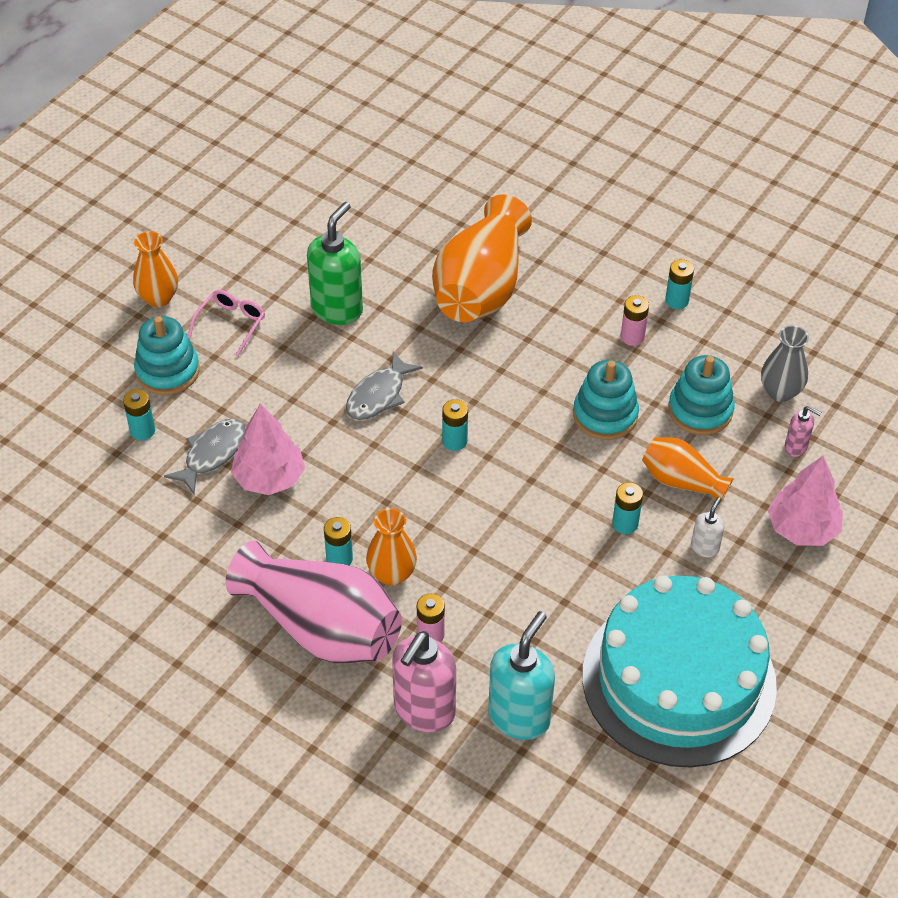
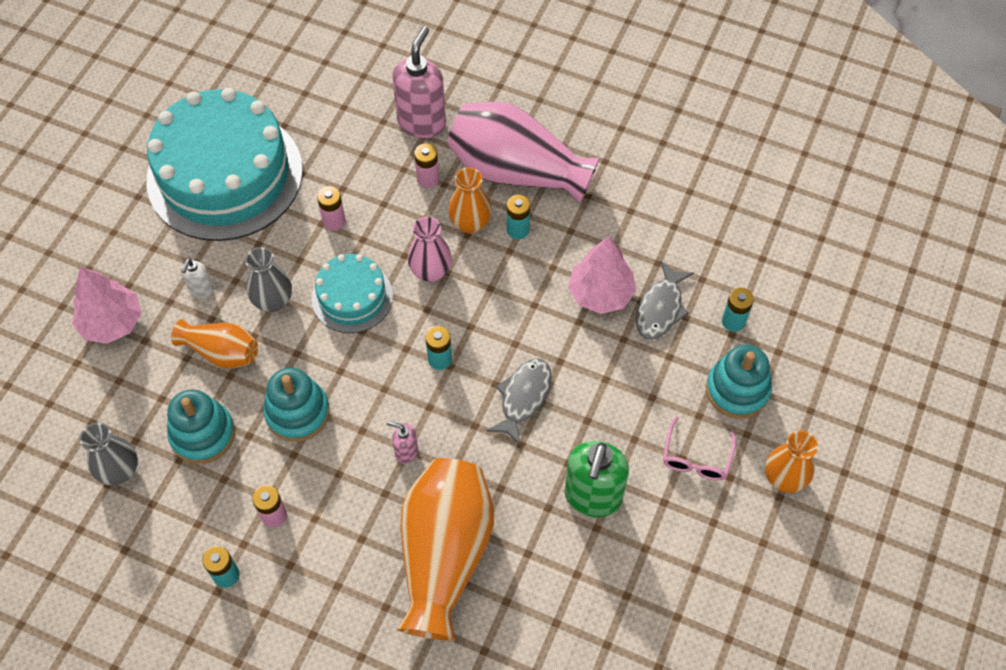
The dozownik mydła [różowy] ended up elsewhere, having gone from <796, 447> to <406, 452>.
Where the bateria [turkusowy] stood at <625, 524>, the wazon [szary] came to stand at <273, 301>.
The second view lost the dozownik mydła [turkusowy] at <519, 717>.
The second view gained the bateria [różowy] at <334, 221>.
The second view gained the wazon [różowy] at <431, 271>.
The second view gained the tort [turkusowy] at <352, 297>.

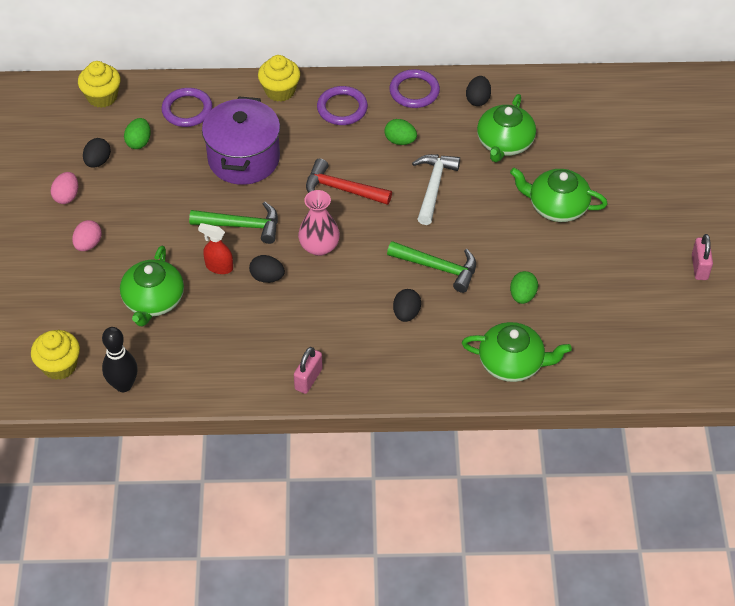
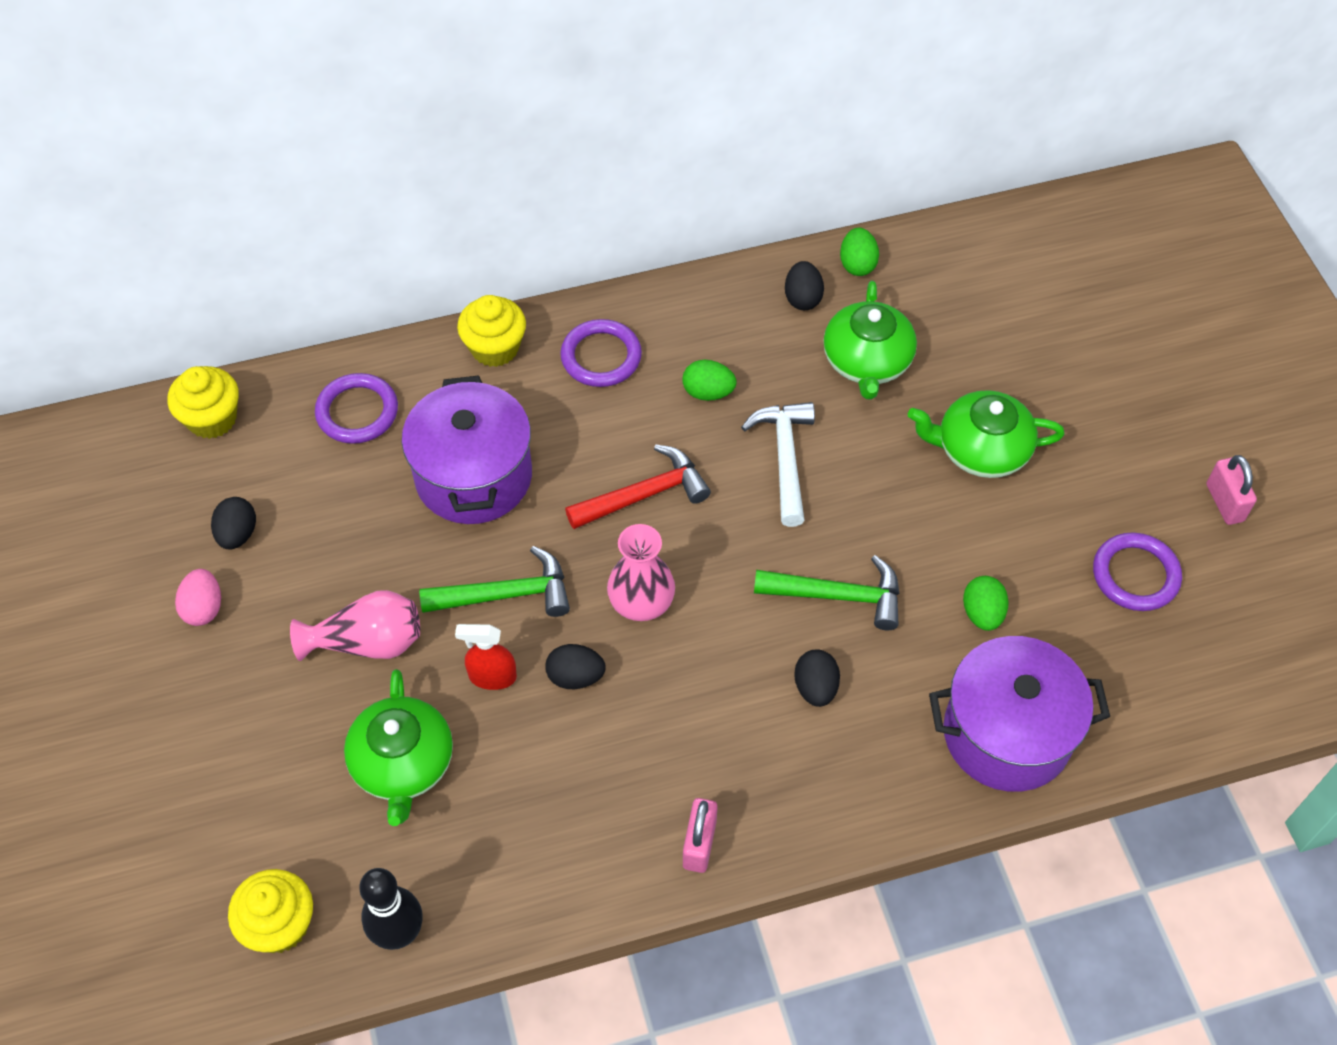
The pierścień [fioletowy] ended up elsewhere, having gone from <414, 91> to <1135, 575>.
The jajko [zielony] ended up elsewhere, having gone from <139, 142> to <857, 264>.
The młotek [czerwony] at <342, 189> ended up facing another way, 150 degrees clockwise from before.
The second view lost the jajko [różowy] at <88, 244>.
Where the imbryk [zielony] stood at <512, 363>, the garnek [fioletowy] came to stand at <1007, 734>.
The second view gained the wazon [różowy] at <368, 642>.

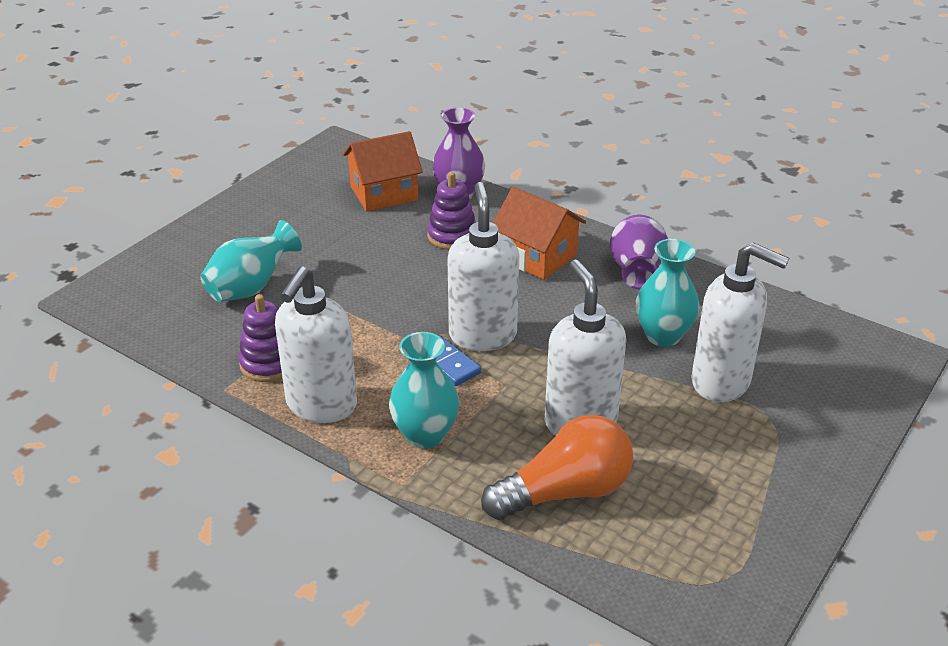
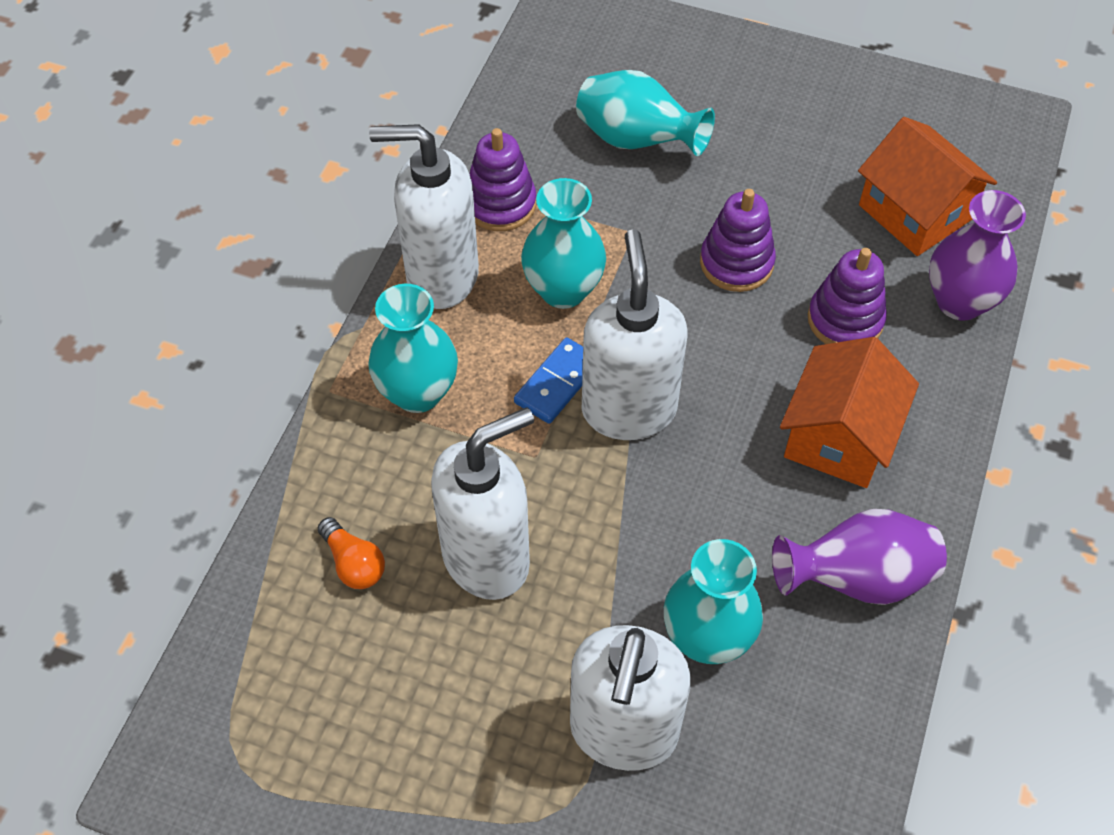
The dozownik mydła [biały] at <482, 335> ended up facing another way, 75 degrees counterclockwise from before.
The size of the żarówka [pomarańczowy] at <565, 492> changed by a factor of 0.47.
The second view gained the wazon [turkusowy] at <563, 290>.
The second view gained the zabawka nakładanka [fioletowy] at <736, 263>.

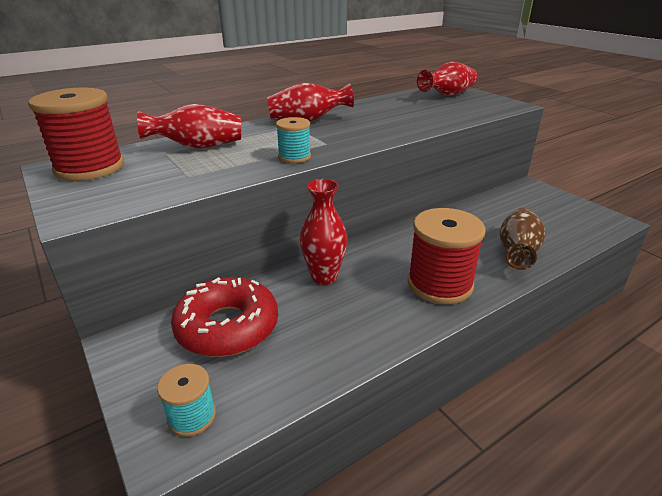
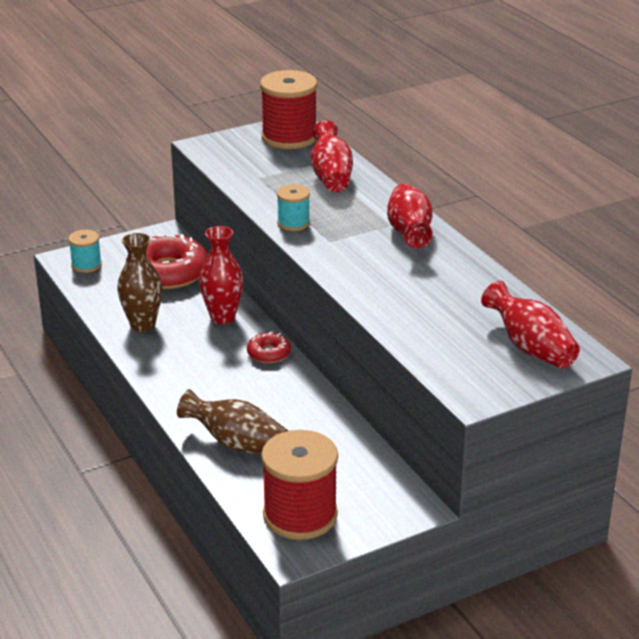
The szpulka [czerwony] ended up elsewhere, having gone from <439, 284> to <300, 515>.
The second view gained the wazon [brązowy] at <143, 325>.
The second view gained the donut [czerwony] at <269, 353>.

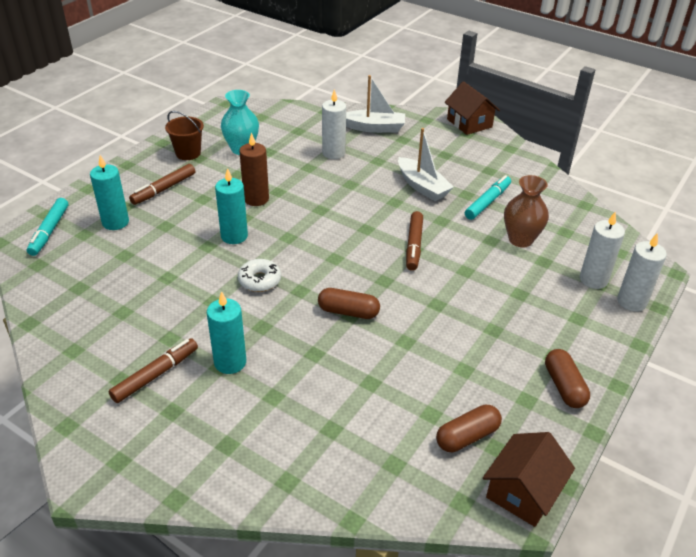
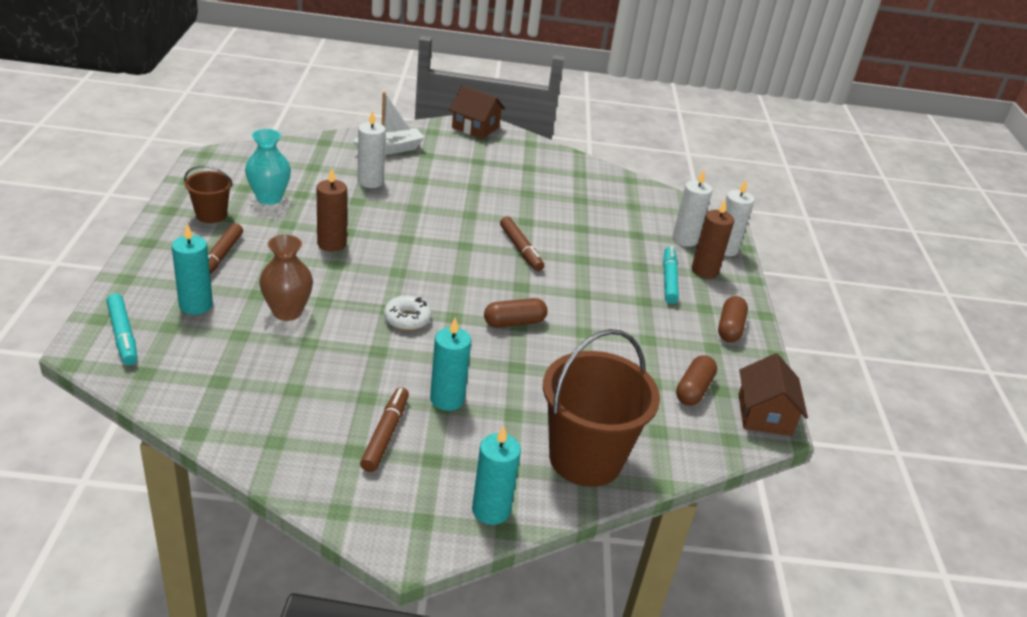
The second view lost the łódka [biały] at <422, 186>.
The świeca [turkusowy] ended up elsewhere, having gone from <234, 236> to <491, 510>.
The flamaster [turkusowy] ended up elsewhere, having gone from <487, 202> to <669, 280>.
The wazon [brązowy] ended up elsewhere, having gone from <520, 240> to <287, 312>.
The kapsułka [brązowy] at <564, 386> ended up facing another way, 60 degrees clockwise from before.
The second view gained the świeca [brązowy] at <704, 271>.
The second view gained the wiadro [brązowy] at <585, 458>.

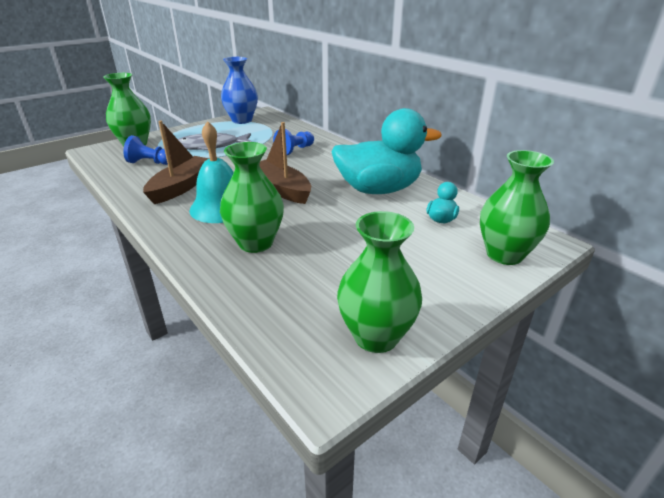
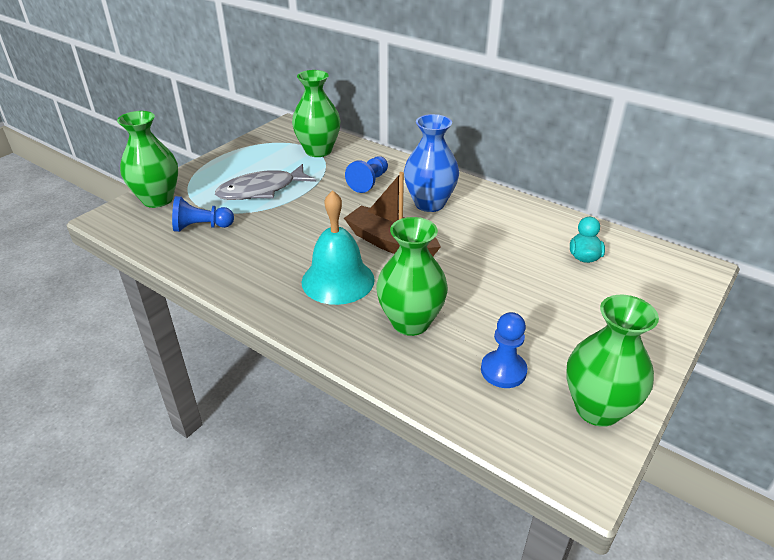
The wazon [niebieski] ended up elsewhere, having gone from <242, 120> to <429, 204>.
The second view lost the kaczka [turkusowy] at <378, 189>.
The second view lost the łódka [brązowy] at <181, 187>.
The wazon [zielony] ended up elsewhere, having gone from <504, 254> to <318, 151>.
The second view gained the pionek [niebieski] at <503, 370>.

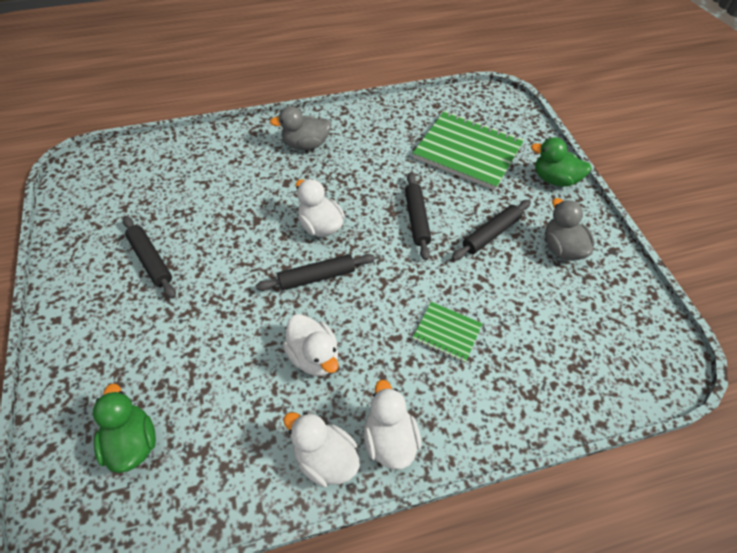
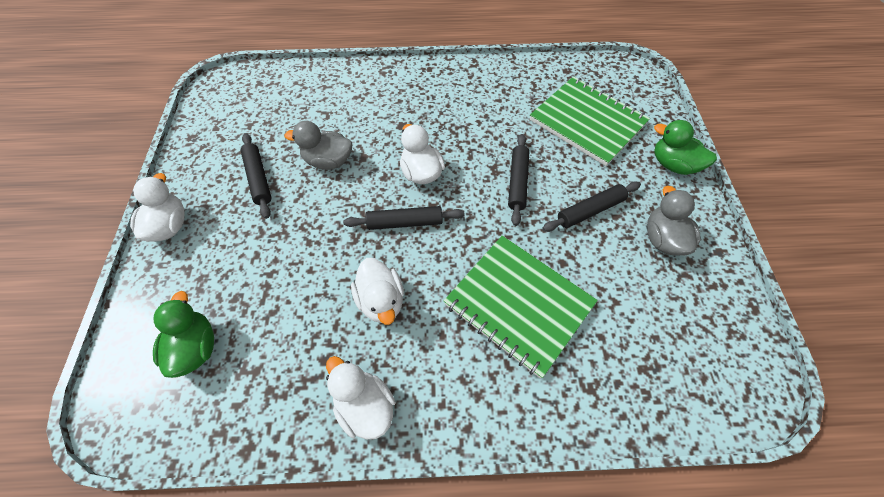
The kaczka [szary] ended up elsewhere, having gone from <305, 144> to <328, 161>.
The size of the zeszyt [zielony] at <447, 333> changed by a factor of 2.01.
The kaczka [biały] ended up elsewhere, having gone from <389, 439> to <169, 226>.

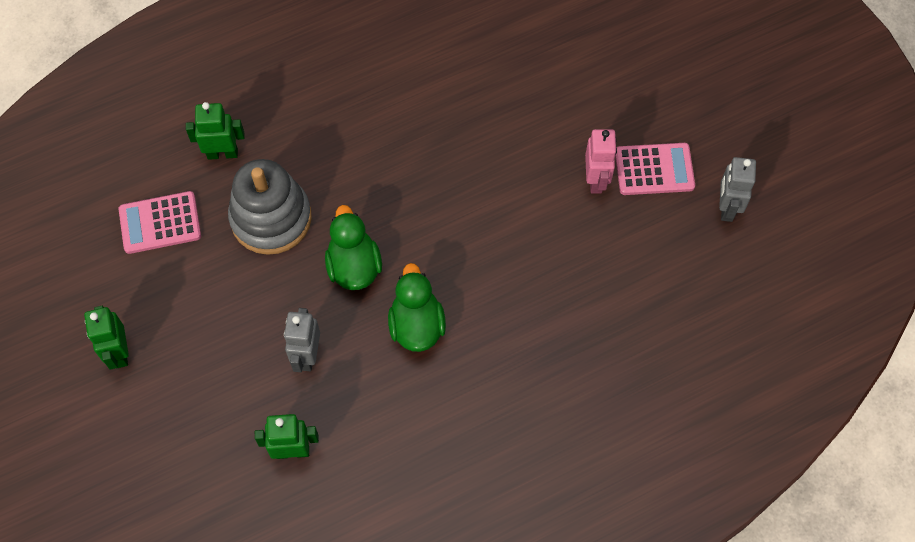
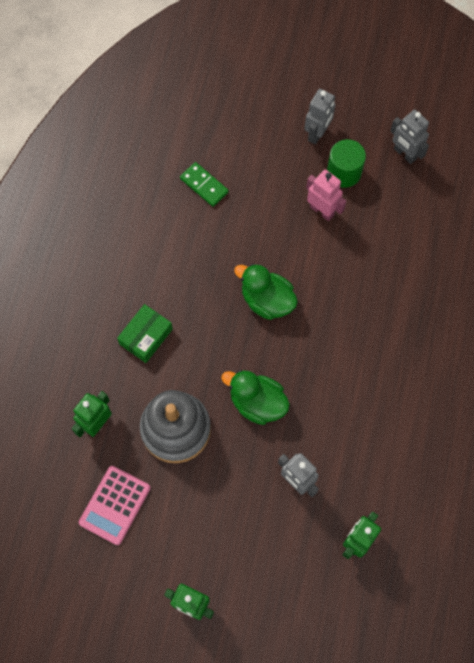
Where the kalkulator [różowy] stood at <654, 169>, the walec [zielony] came to stand at <344, 172>.
The kaczka [zielony] ended up elsewhere, having gone from <416, 325> to <267, 300>.
The second view gained the robot [szary] at <317, 134>.
The second view gained the kostka domina [zielony] at <204, 185>.
The second view gained the pudełko [zielony] at <146, 336>.

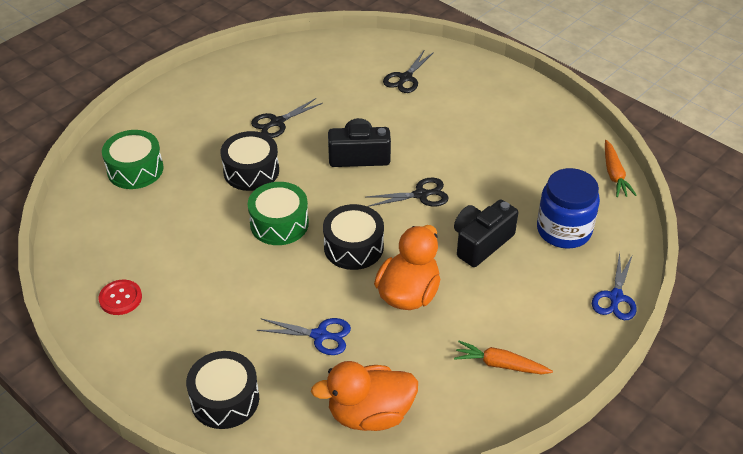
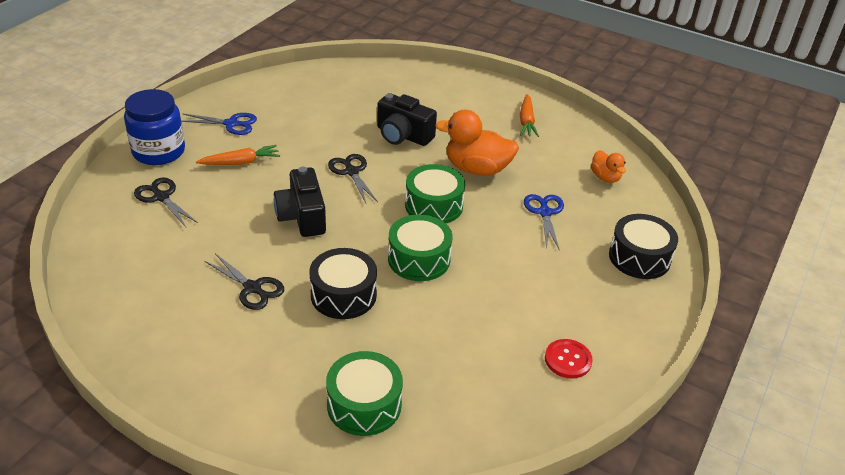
The nożyczki [czarny] at <405, 78> ended up facing another way, 150 degrees counterclockwise from before.
The marchewka [pomarańczowy] ended up elsewhere, having gone from <614, 175> to <241, 162>.
The słoik [niebieski] ended up elsewhere, having gone from <564, 230> to <159, 151>.
What was the bęben [czarny] at <353, 247> turned into the bęben [zielony] at <434, 205>.
The nożyczki [niebieski] ended up elsewhere, having gone from <615, 297> to <231, 124>.
The size of the kaczka [pomarańczowy] at <370, 414> changed by a factor of 0.54.

